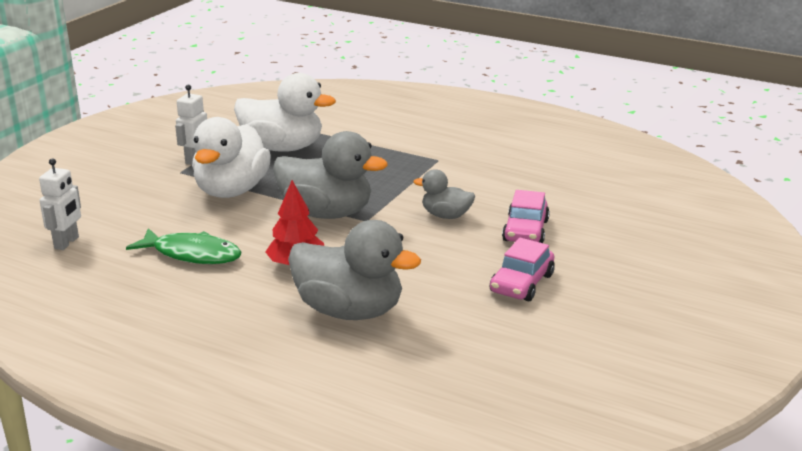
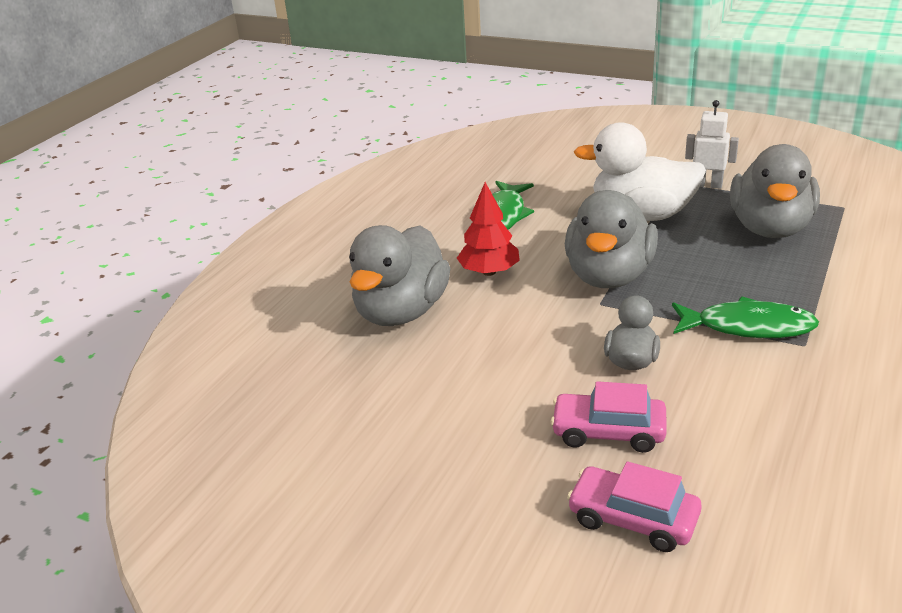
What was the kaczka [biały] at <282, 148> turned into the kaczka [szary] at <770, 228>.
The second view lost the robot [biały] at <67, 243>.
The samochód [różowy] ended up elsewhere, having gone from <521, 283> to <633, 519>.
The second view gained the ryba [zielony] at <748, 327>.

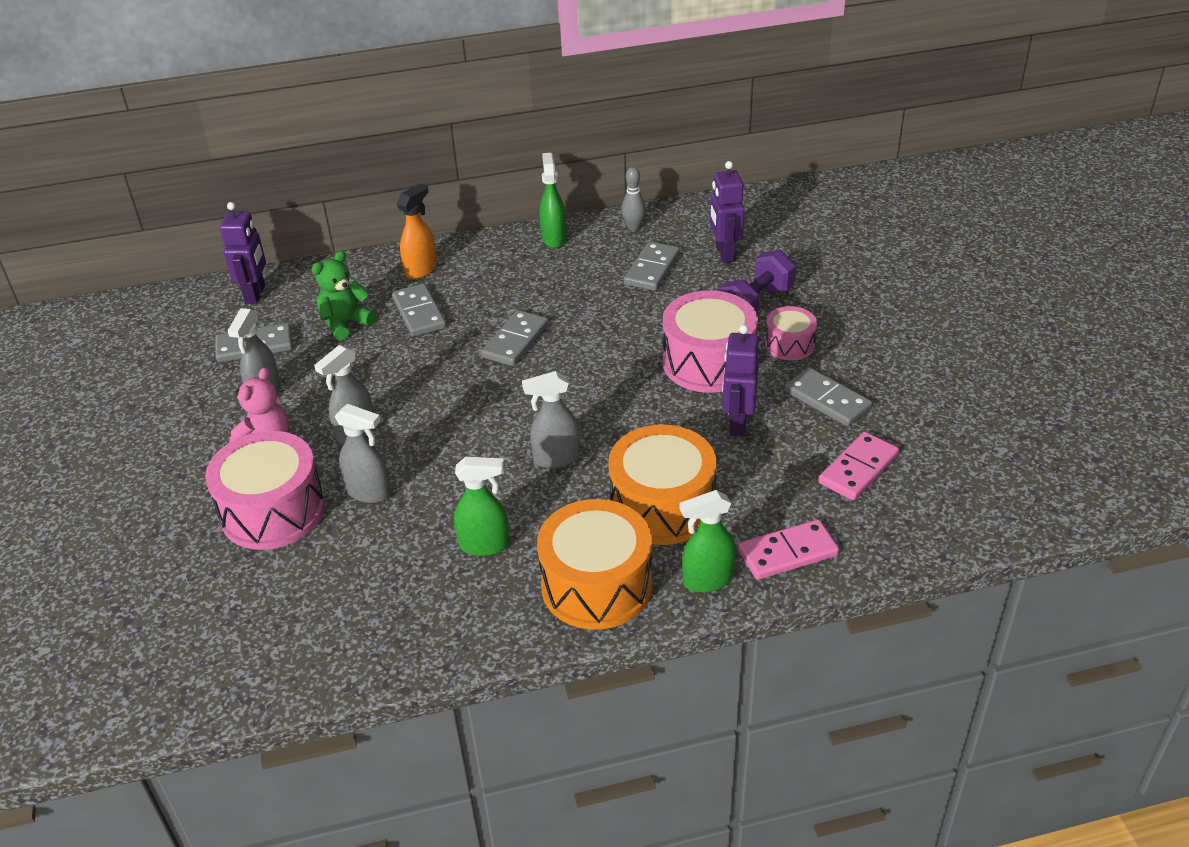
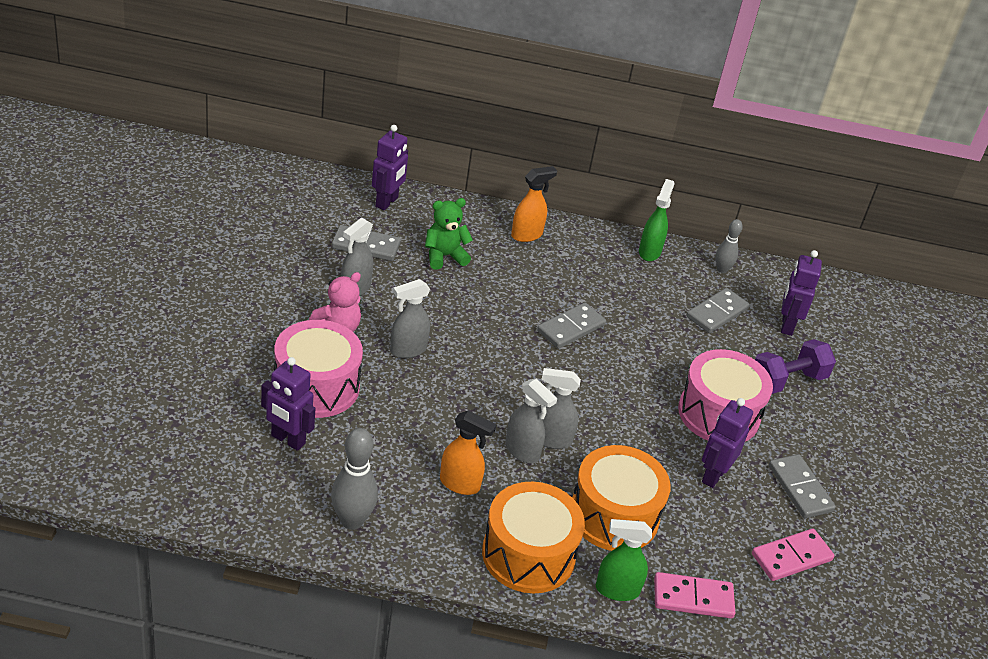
The second view lost the kostka domina [szary] at <419, 313>.
The second view lost the bęben [różowy] at <789, 345>.
The spryskiwacz [szary] ended up elsewhere, having gone from <369, 492> to <522, 451>.
What was the spryskiwacz [zielony] at <485, 545> turned into the spryskiwacz [pomarańczowy] at <460, 484>.
The second view gained the robot [fioletowy] at <288, 440>.
The second view gained the kręgiel [szary] at <352, 521>.

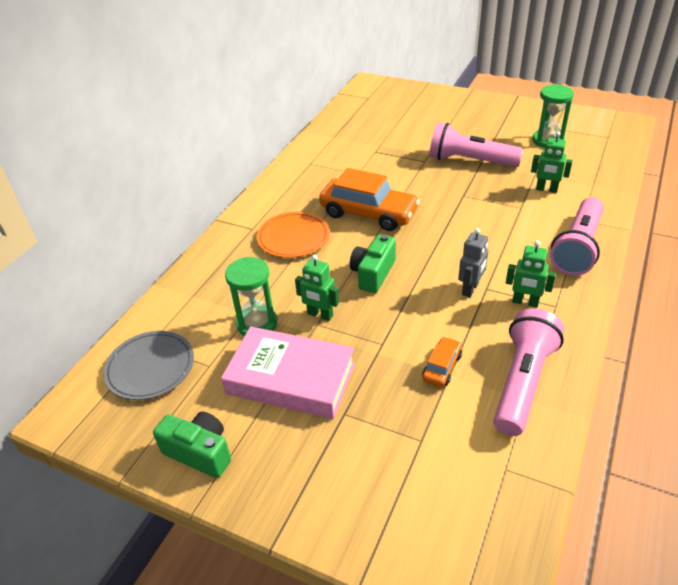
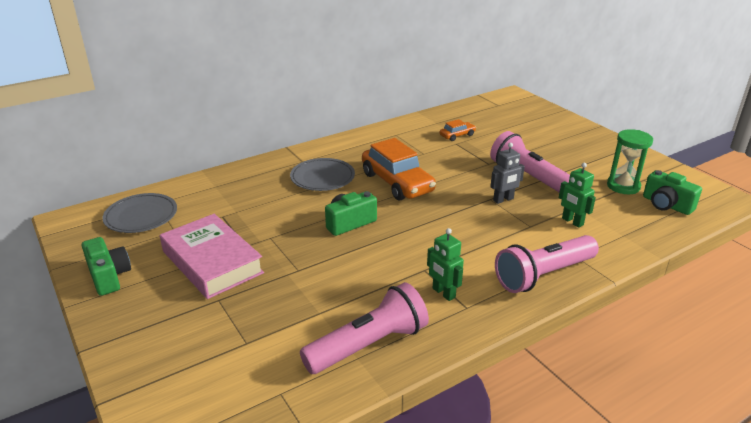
What was the talerz [pomarańczowy] at <293, 238> turned into the talerz [szary] at <322, 178>.
The robot [szary] ended up elsewhere, having gone from <470, 289> to <503, 200>.
The second view lost the robot [zielony] at <320, 315>.
The second view lost the klepsydra [zielony] at <257, 323>.
The samochód [pomarańczowy] ended up elsewhere, having gone from <442, 367> to <457, 135>.
The second view gained the aparat fotograficzny [zielony] at <666, 205>.

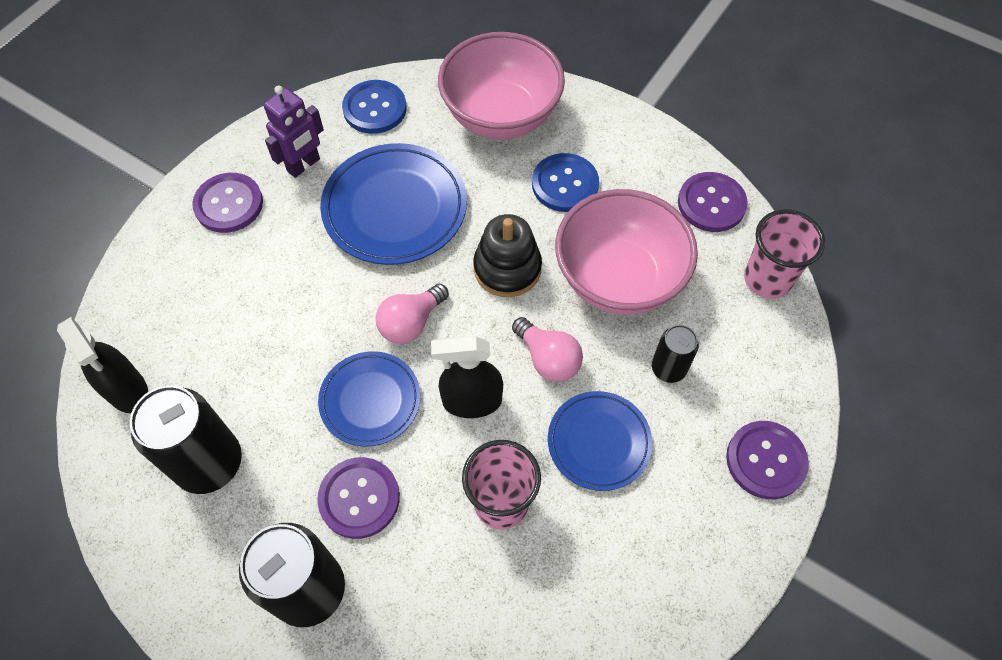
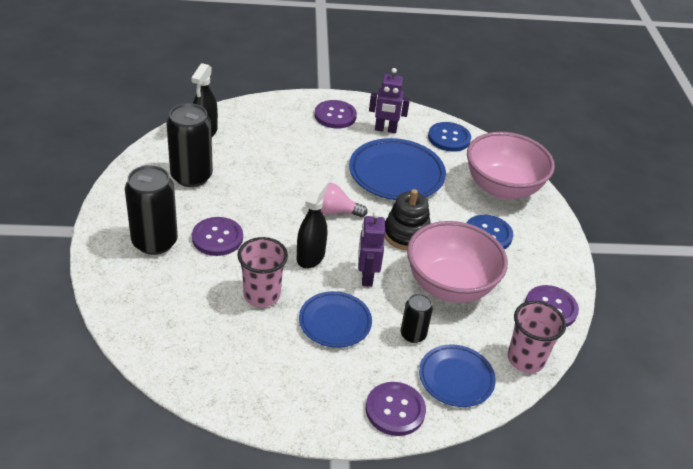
Where the żarówka [różowy] stood at <548, 359>, the robot [fioletowy] came to stand at <366, 277>.
The spryskiwacz [czarny] at <471, 401> ended up facing another way, 60 degrees clockwise from before.
The talerz [niebieski] ended up elsewhere, having gone from <370, 400> to <456, 378>.

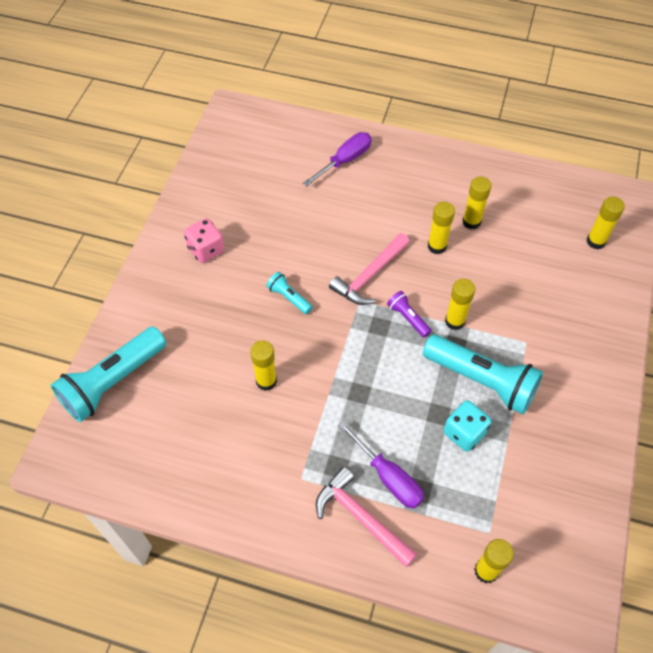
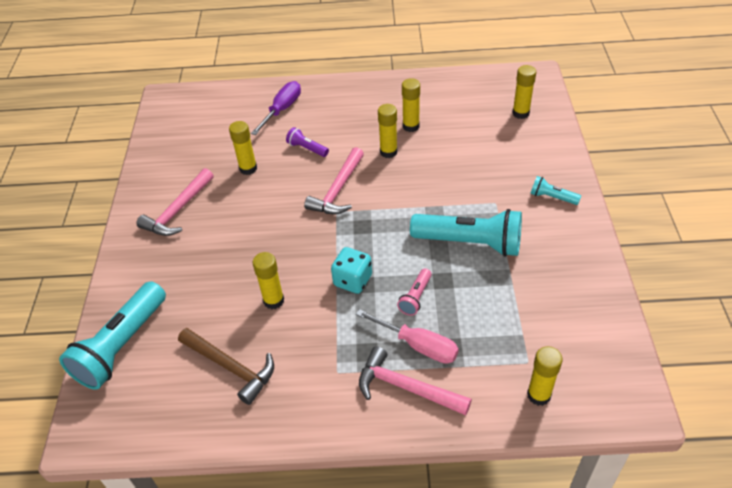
Where the kostka do gry [różowy] stood at <206, 250>, the młotek [różowy] came to stand at <178, 210>.
The latarka [turkusowy] ended up elsewhere, having gone from <289, 297> to <552, 197>.
The klej w sztyfcie [żółty] ended up elsewhere, having gone from <454, 321> to <248, 168>.
The latarka [fioletowy] ended up elsewhere, having gone from <408, 318> to <307, 148>.
The kostka do gry [turkusowy] ended up elsewhere, having gone from <464, 433> to <352, 280>.
What was the śrubokręt [fioletowy] at <388, 477> turned into the śrubokręt [różowy] at <417, 345>.
The second view gained the latarka [różowy] at <415, 297>.
The second view gained the młotek [brązowy] at <231, 367>.

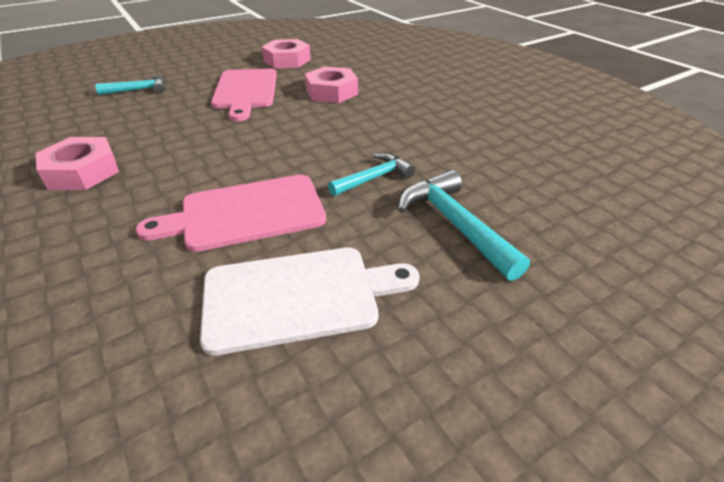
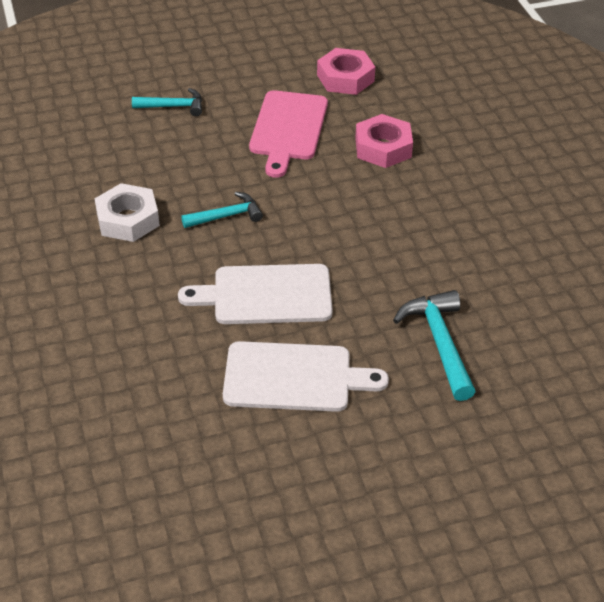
What was the nakrętka [różowy] at <82, 172> turned into the nakrętka [biały] at <128, 219>.
The młotek [turkusowy] ended up elsewhere, having gone from <374, 178> to <227, 216>.
What was the deska do krojenia [różowy] at <245, 213> turned into the deska do krojenia [biały] at <266, 295>.

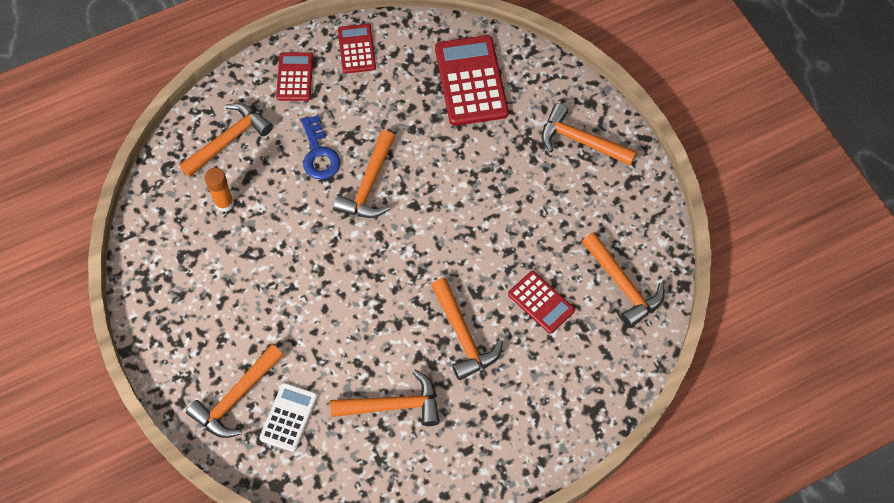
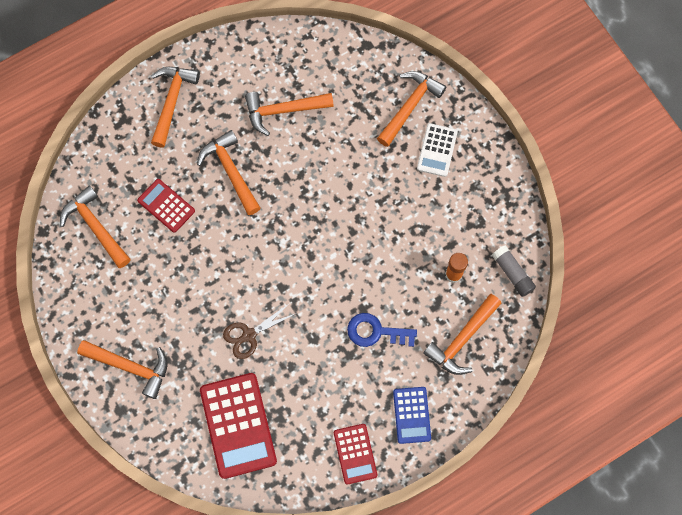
What was the kalkulator [czerwony] at <295, 77> turned into the kalkulator [niebieski] at <411, 415>.
The klucz [niebieski] at <319, 154> ended up facing another way, 60 degrees counterclockwise from before.
The młotek [pomarańczowy] ended up elsewhere, having gone from <369, 185> to <172, 102>.
The kalkulator [biały] ended up elsewhere, having gone from <289, 417> to <437, 150>.
The second view gained the klej w sztyfcie [szary] at <512, 273>.
The second view gained the nożyczki [brązowy] at <249, 335>.

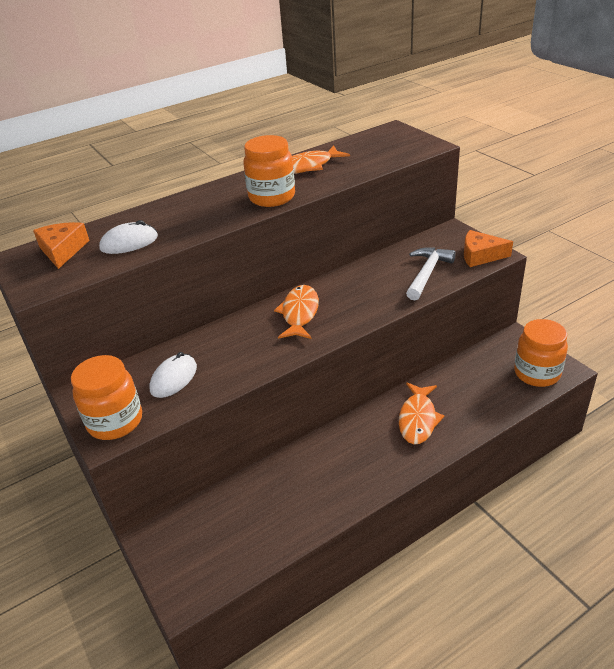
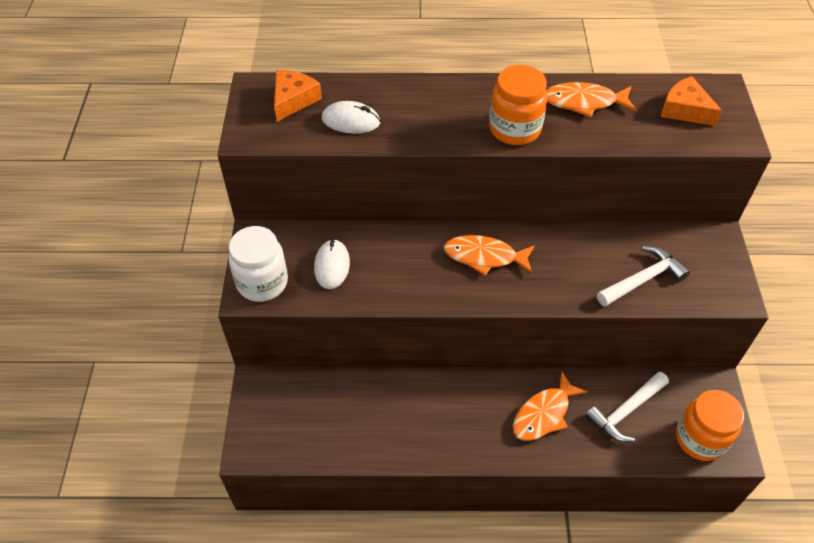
The ser [pomarańczowy] ended up elsewhere, having gone from <480, 255> to <685, 110>.
The ryba [pomarańczowy] at <299, 313> ended up facing another way, 120 degrees counterclockwise from before.
The myszka [biały] at <174, 378> ended up facing another way, 60 degrees counterclockwise from before.
What was the słoik [pomarańczowy] at <115, 421> turned into the słoik [biały] at <262, 282>.
The second view gained the młotek [biały] at <626, 411>.

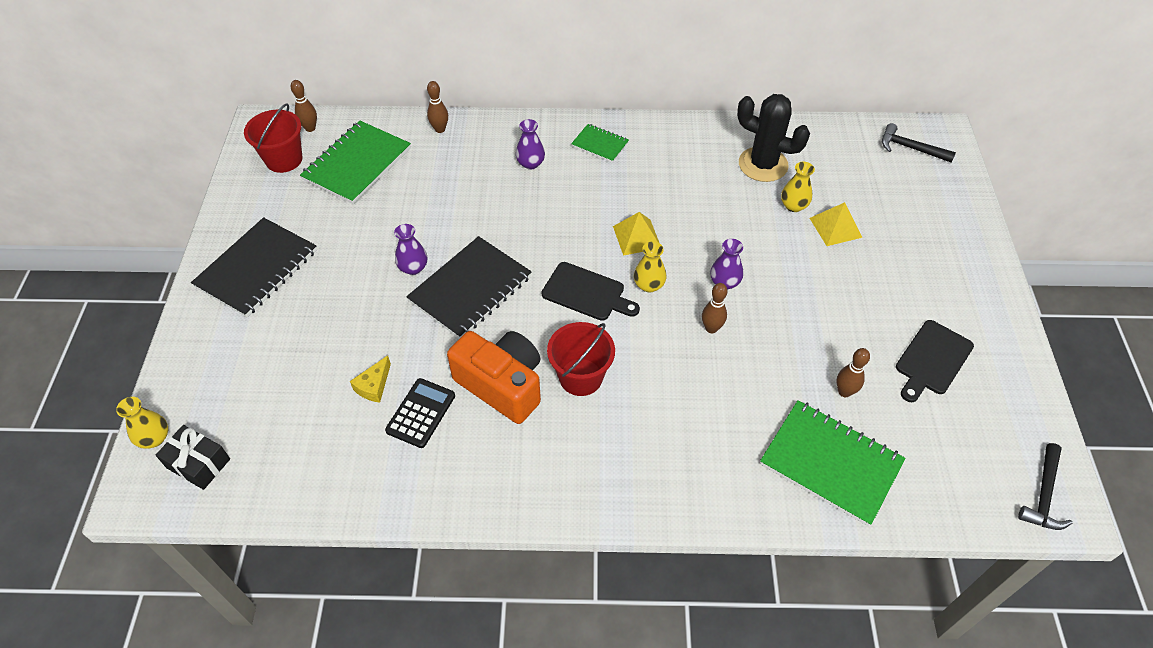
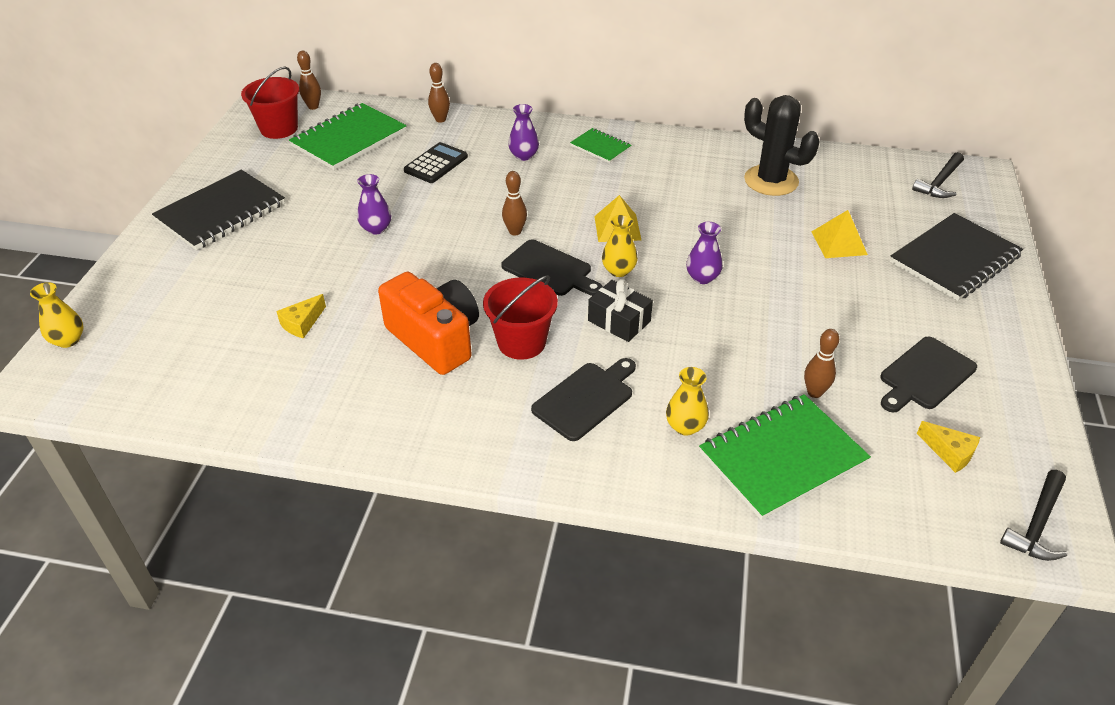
The młotek [czarny] at <910, 148> ended up facing another way, 90 degrees counterclockwise from before.
The wazon [żółty] ended up elsewhere, having gone from <793, 206> to <685, 426>.
The zeszyt [czarny] ended up elsewhere, having gone from <470, 289> to <954, 259>.
The kręgiel [brązowy] ended up elsewhere, having gone from <711, 328> to <515, 231>.
The kalkulator [czarny] ended up elsewhere, having gone from <421, 413> to <436, 164>.
The zeszyt [zielony] at <830, 463> ended up facing another way, 75 degrees counterclockwise from before.
The prezent [czarny] ended up elsewhere, having gone from <198, 463> to <619, 321>.
The second view gained the deska do krojenia [czarny] at <586, 399>.
The second view gained the ser [żółty] at <949, 452>.

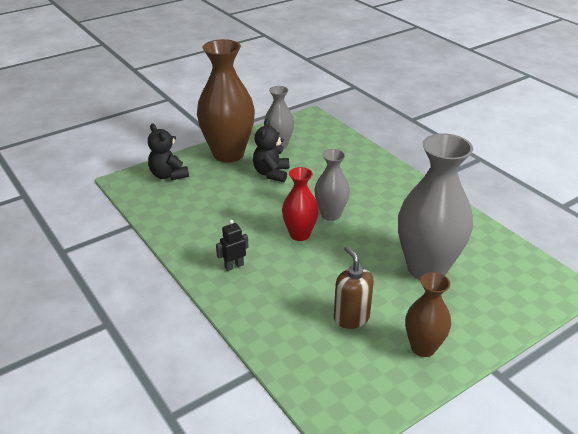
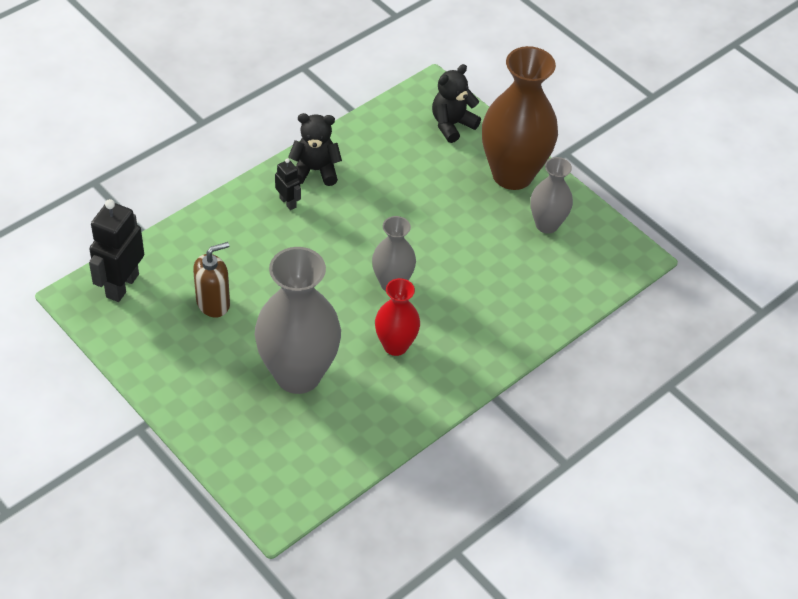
The miś [czarny] ended up elsewhere, having gone from <271, 173> to <315, 170>.
The wazon [czerwony] ended up elsewhere, having gone from <299, 234> to <395, 345>.
The second view lost the wazon [brązowy] at <423, 347>.
The second view gained the robot [czarny] at <122, 285>.

